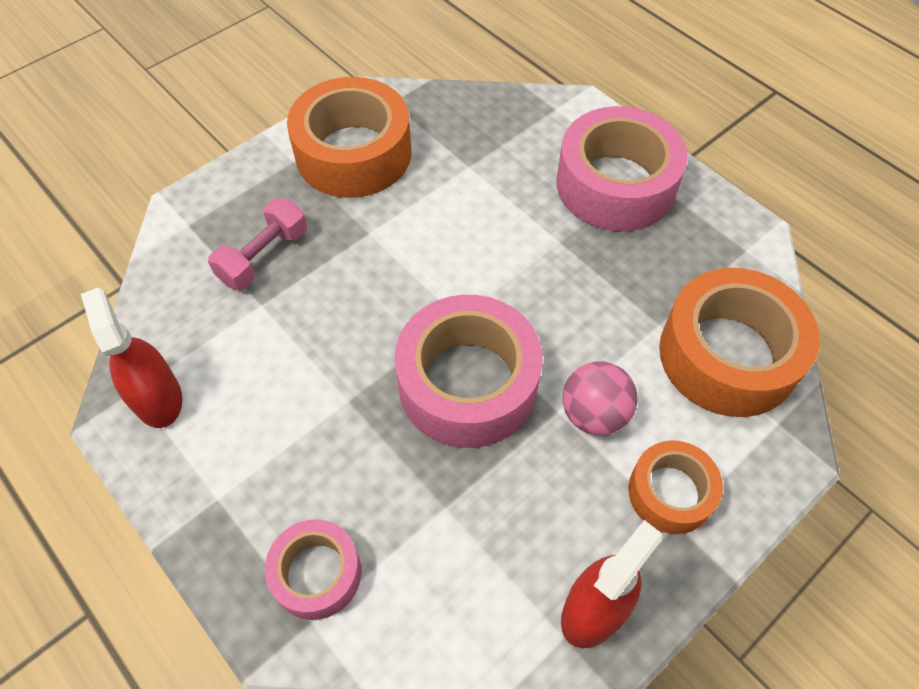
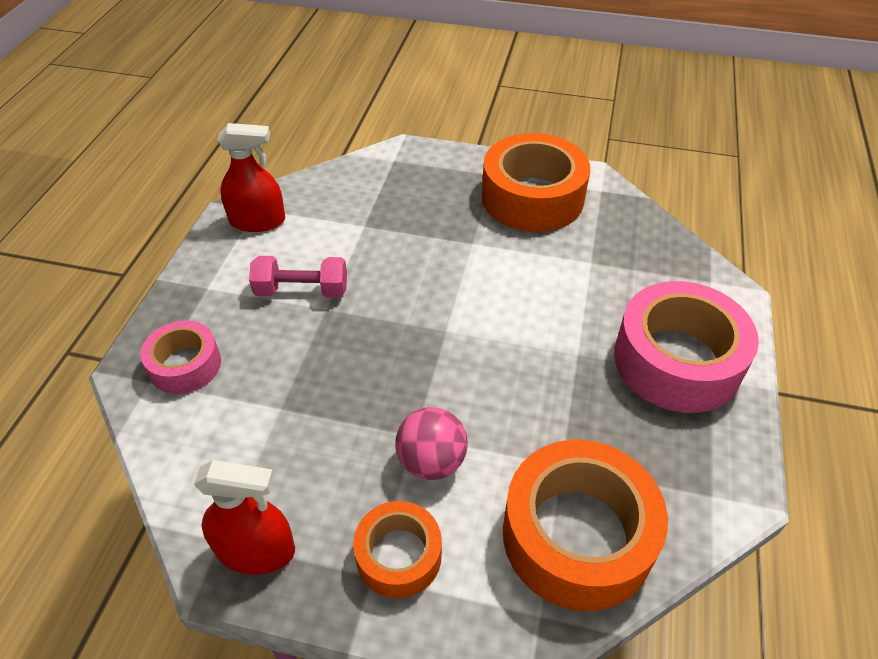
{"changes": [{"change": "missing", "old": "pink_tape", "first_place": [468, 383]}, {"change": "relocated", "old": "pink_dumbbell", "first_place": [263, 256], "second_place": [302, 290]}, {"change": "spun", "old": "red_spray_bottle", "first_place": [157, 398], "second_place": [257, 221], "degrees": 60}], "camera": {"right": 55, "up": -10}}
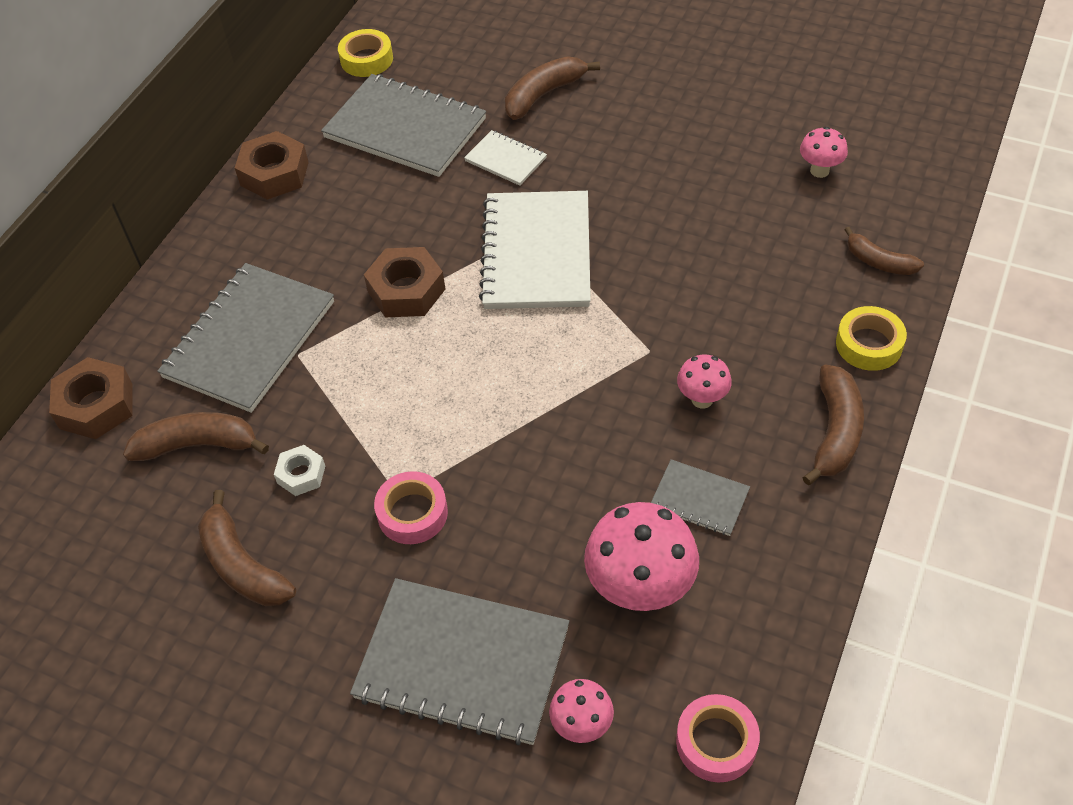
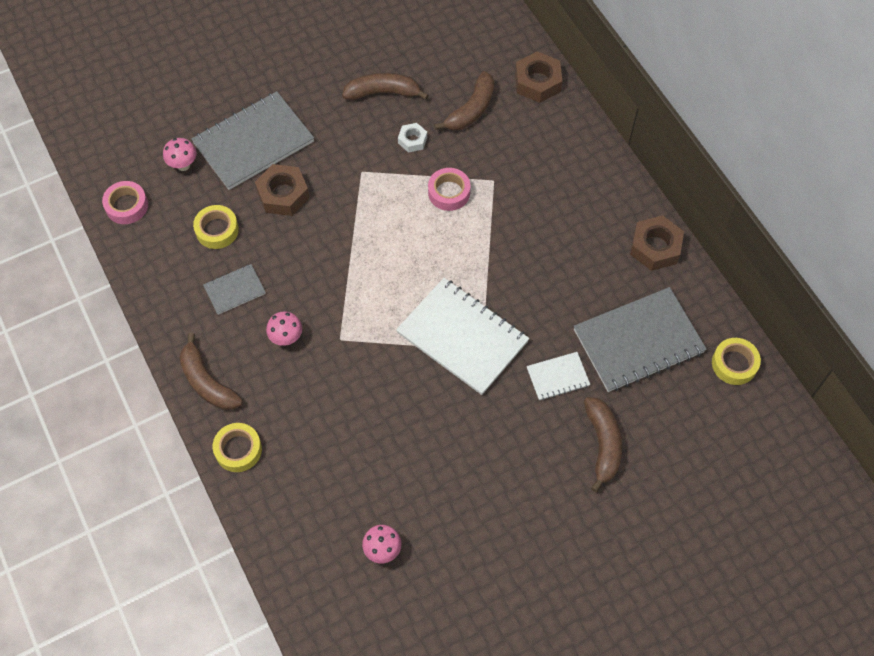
{"changes": [{"change": "missing", "old": "grey_notebook", "first_place": [249, 339]}, {"change": "missing", "old": "brown_banana", "first_place": [879, 262]}, {"change": "relocated", "old": "brown_nut", "first_place": [406, 290], "second_place": [283, 194]}, {"change": "relocated", "old": "pink_tape", "first_place": [412, 513], "second_place": [449, 192]}, {"change": "exchanged", "old": "pink_mushroom", "new": "yellow_tape", "first_place": [640, 590], "second_place": [217, 230]}], "camera": {"right": 125, "up": 10}}
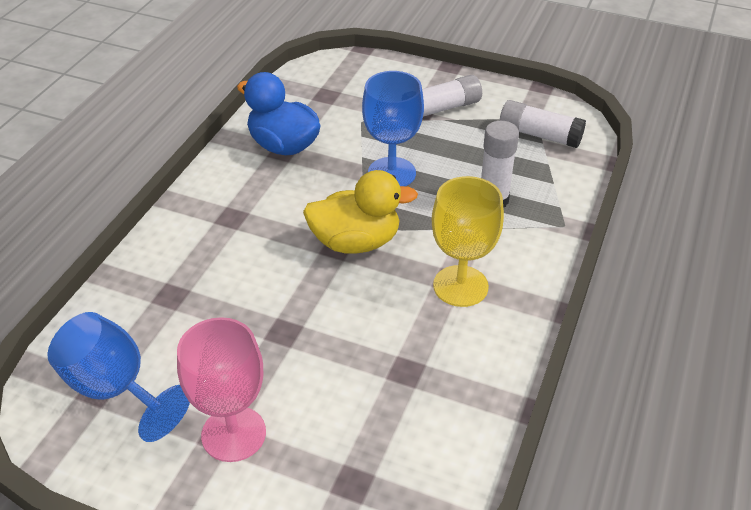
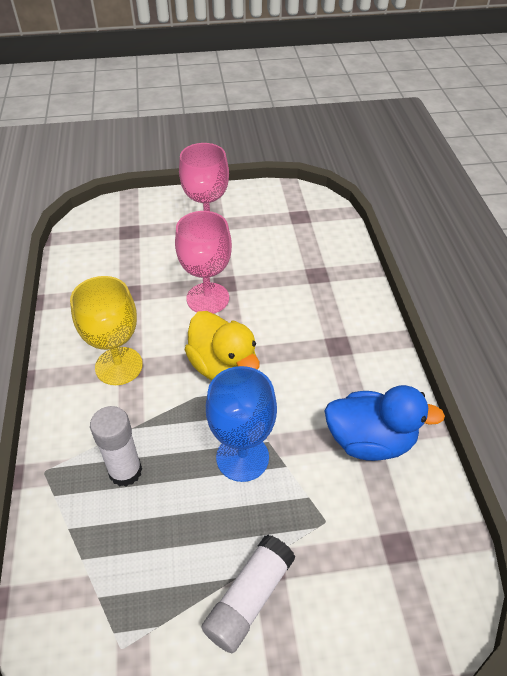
{"changes": [{"change": "missing", "old": "blue_goblet", "first_place": [116, 389]}, {"change": "missing", "old": "white_glue_stick", "first_place": [539, 135]}, {"change": "appeared", "new": "pink_goblet", "second_place": [207, 298]}, {"change": "spun", "old": "yellow_duck", "first_place": [356, 242], "second_place": [224, 367], "degrees": -90}], "camera": {"right": 150, "up": 5}}
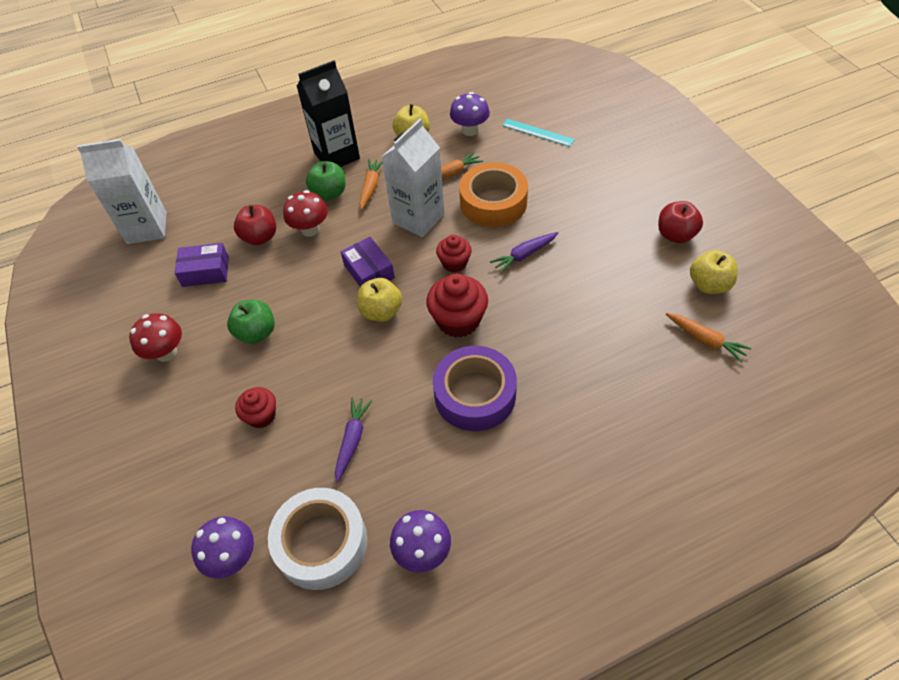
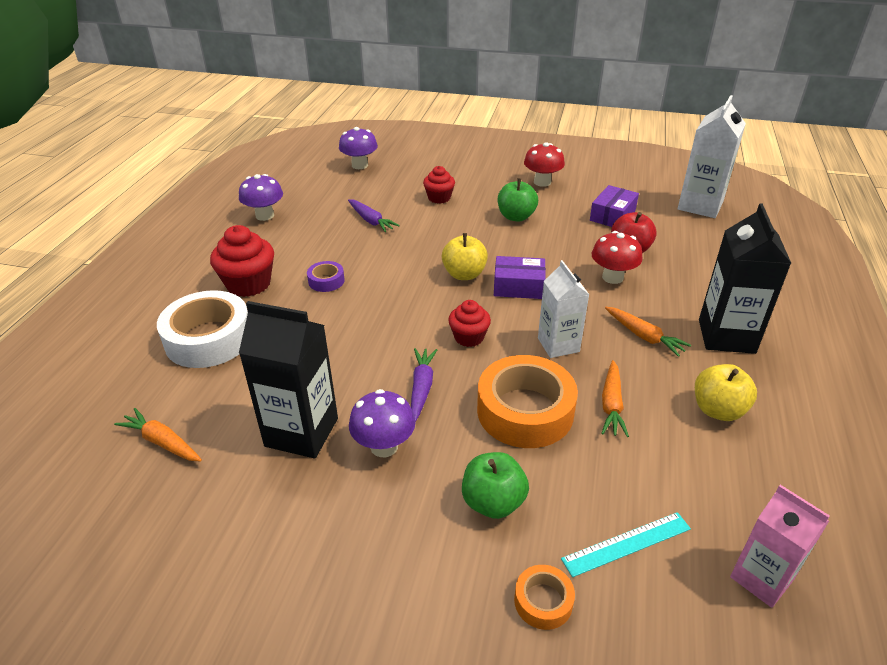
{"changes": [{"change": "missing", "old": "red_apple", "first_place": [675, 235]}, {"change": "missing", "old": "yellow_apple", "first_place": [709, 285]}, {"change": "appeared", "new": "black_carton", "second_place": [301, 432]}, {"change": "appeared", "new": "orange_tape", "second_place": [543, 601]}, {"change": "appeared", "new": "pink_carton", "second_place": [761, 578]}, {"change": "relocated", "old": "white_tape", "first_place": [321, 543], "second_place": [209, 339]}, {"change": "relocated", "old": "green_apple", "first_place": [329, 193], "second_place": [493, 502]}, {"change": "relocated", "old": "red_cupcake", "first_place": [458, 320], "second_place": [248, 284]}, {"change": "relocated", "old": "purple_mushroom", "first_place": [470, 130], "second_place": [384, 446]}, {"change": "spun", "old": "orange_carrot", "first_place": [705, 340], "second_place": [162, 442], "degrees": 45}, {"change": "size", "old": "white_carton", "first_place": [418, 218], "second_place": [558, 345], "factor": 0.66}, {"change": "size", "old": "purple_tape", "first_place": [475, 394], "second_place": [326, 281], "factor": 0.47}], "camera": {"right": 125, "up": -15}}
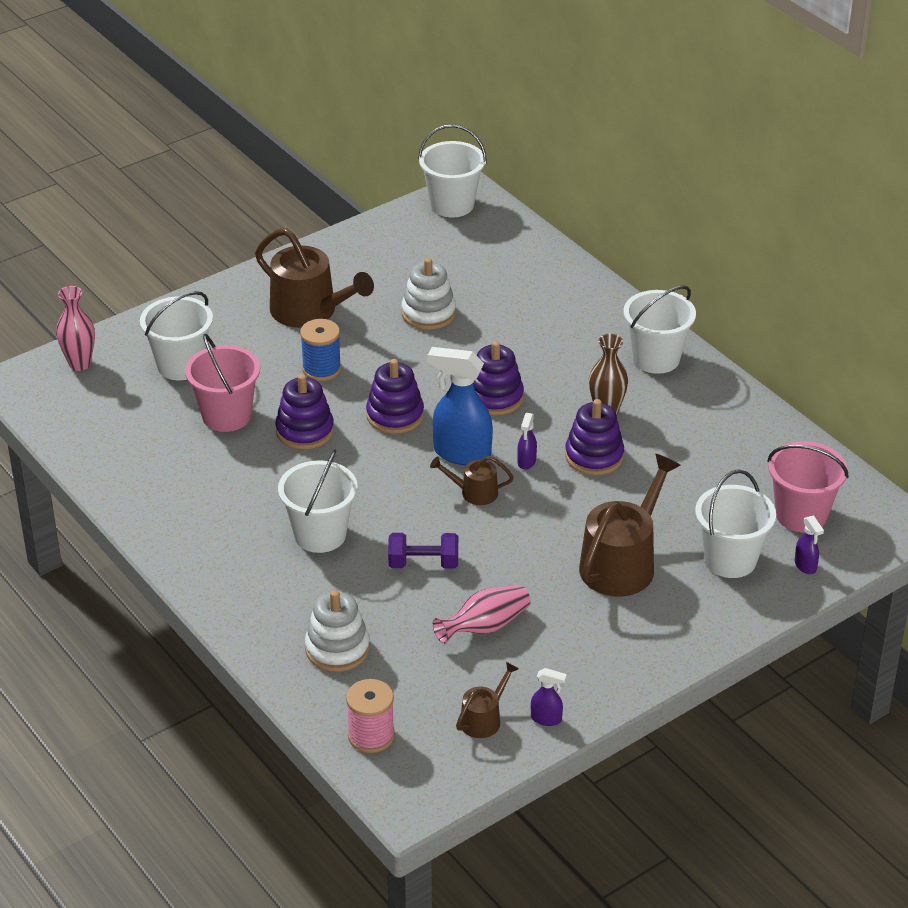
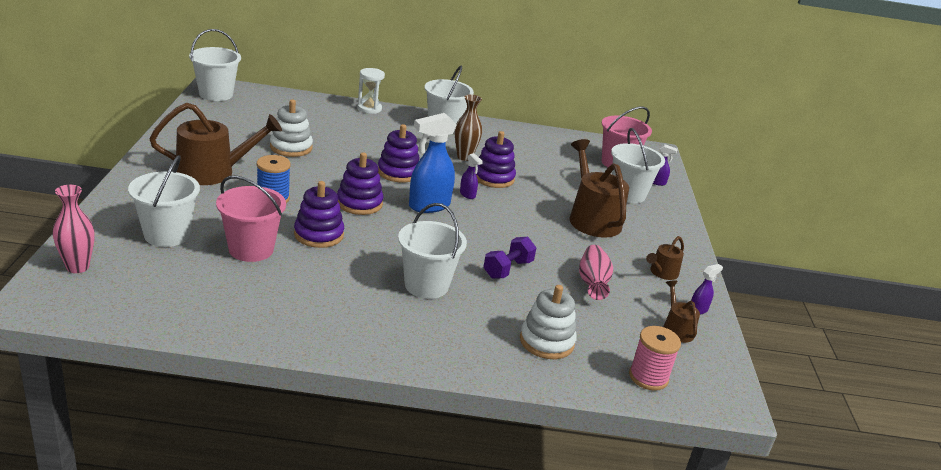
{"changes": [{"change": "appeared", "new": "white_hourglass", "second_place": [369, 109]}, {"change": "relocated", "old": "brown_watering_can", "first_place": [474, 492], "second_place": [662, 273]}], "camera": {"right": -55, "up": -10}}
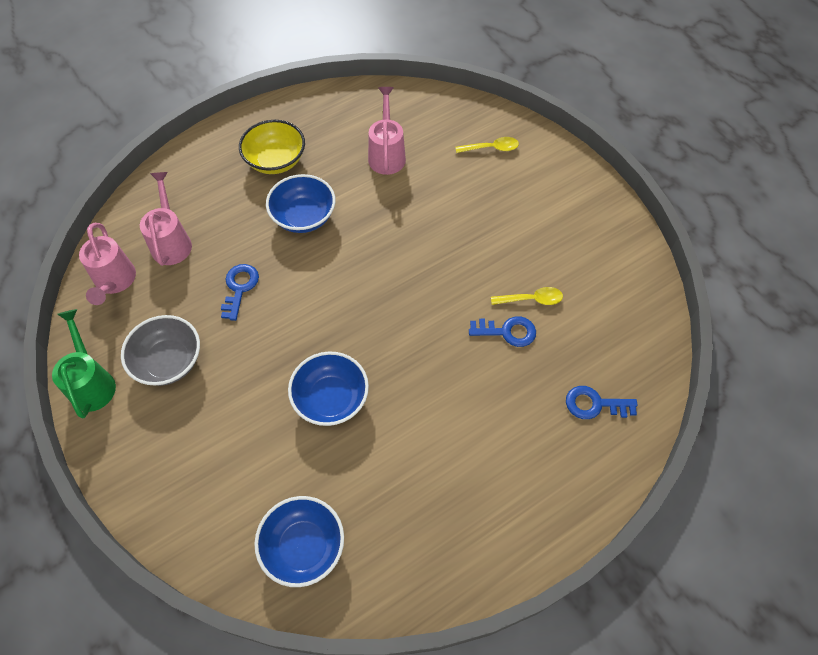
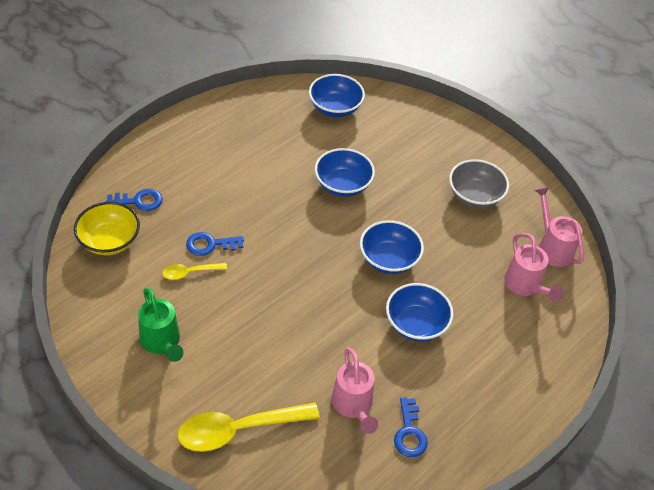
{"changes": [{"change": "appeared", "new": "blue_bowl", "second_place": [389, 259]}, {"change": "relocated", "old": "green_watering_can", "first_place": [92, 383], "second_place": [162, 342]}, {"change": "relocated", "old": "blue_key", "first_place": [239, 288], "second_place": [409, 433]}, {"change": "relocated", "old": "yellow_bowl", "first_place": [275, 161], "second_place": [109, 241]}, {"change": "size", "old": "yellow_spoon", "first_place": [491, 148], "second_place": [238, 430], "factor": 1.97}], "camera": {"right": 165, "up": -10}}
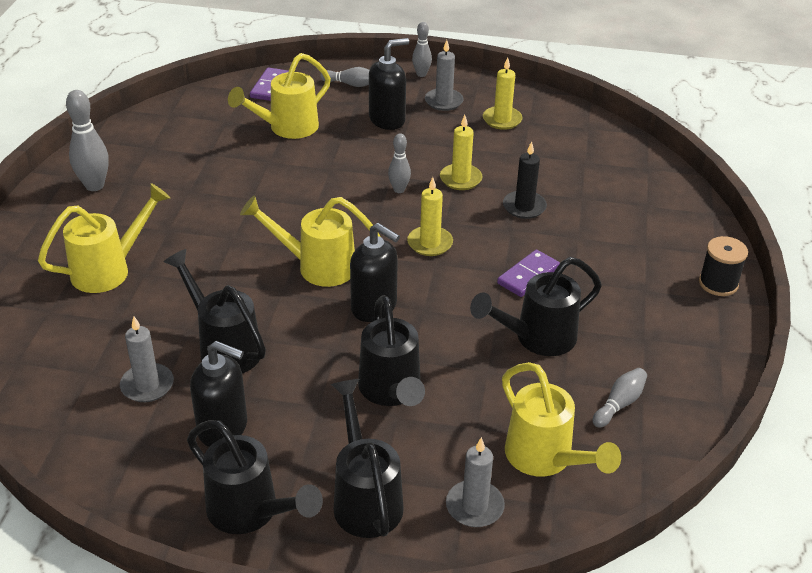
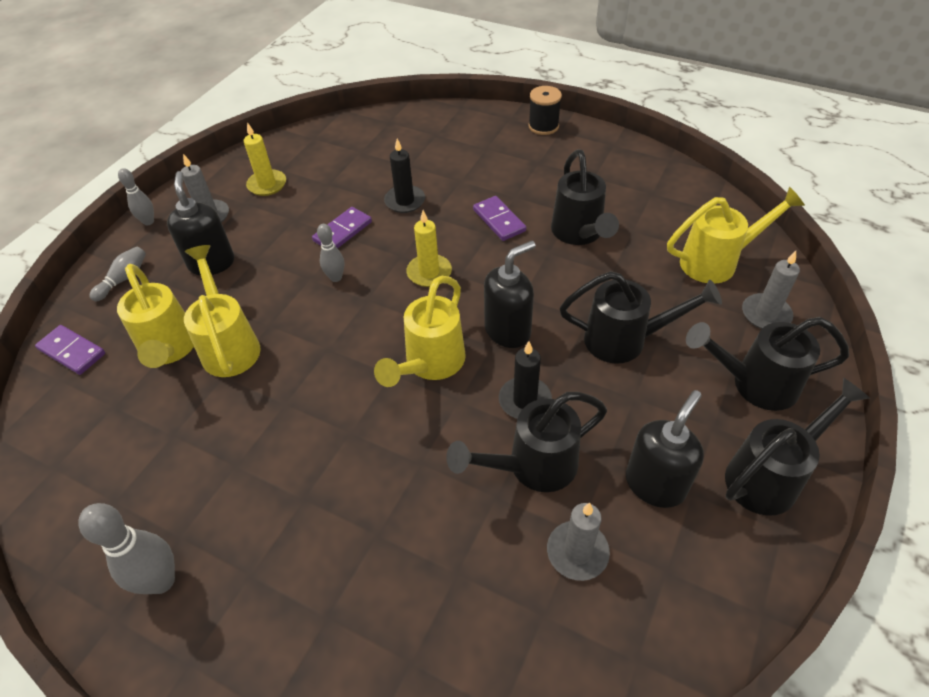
{"changes": [{"change": "missing", "old": "grey_bowling_pin", "first_place": [619, 404]}, {"change": "appeared", "new": "black_candle", "second_place": [525, 400]}, {"change": "relocated", "old": "yellow_watering_can", "first_place": [110, 269], "second_place": [229, 344]}, {"change": "exchanged", "old": "yellow_candle", "new": "purple_domino", "first_place": [460, 179], "second_place": [343, 231]}], "camera": {"right": -70, "up": 10}}
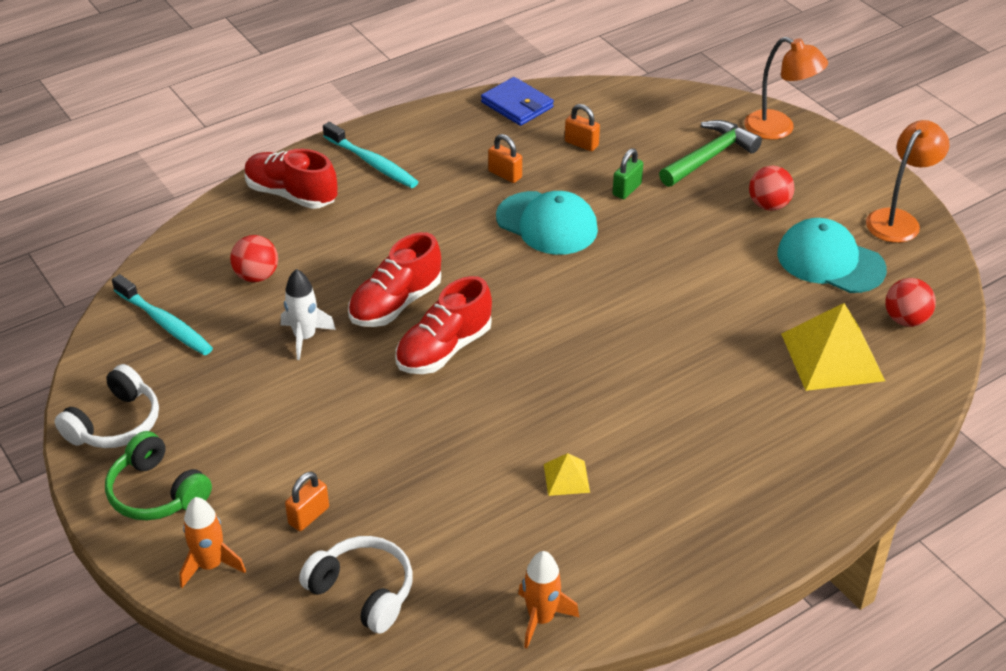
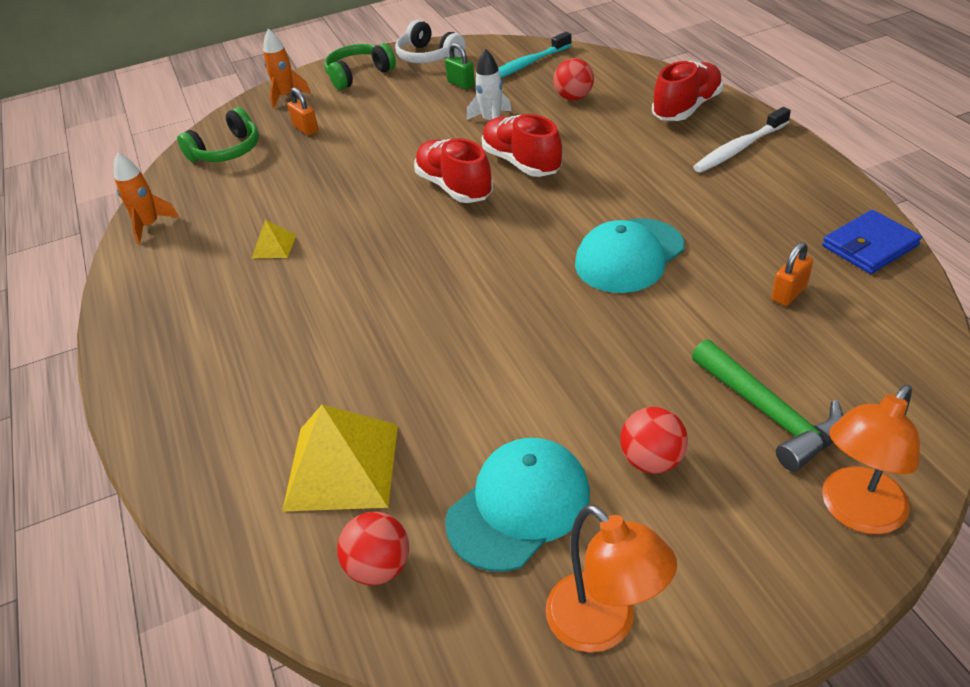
{"changes": [{"change": "missing", "old": "orange_padlock", "first_place": [505, 174]}, {"change": "relocated", "old": "green_padlock", "first_place": [627, 189], "second_place": [461, 84]}, {"change": "colour", "old": "white_headphones", "new": "green_headphones", "first_place": [363, 591], "second_place": [227, 151]}, {"change": "colour", "old": "turquoise_toothbrush", "new": "white_toothbrush", "first_place": [371, 162], "second_place": [740, 148]}], "camera": {"right": 105, "up": 0}}
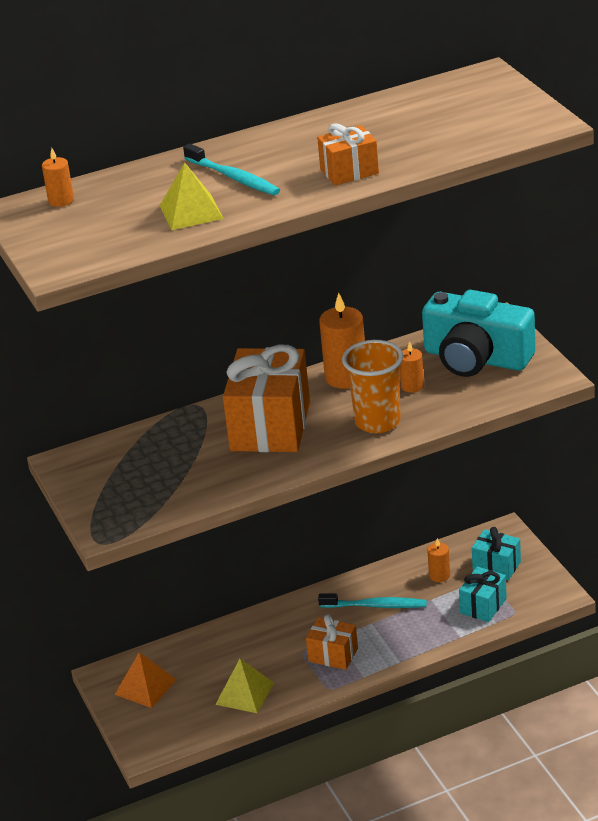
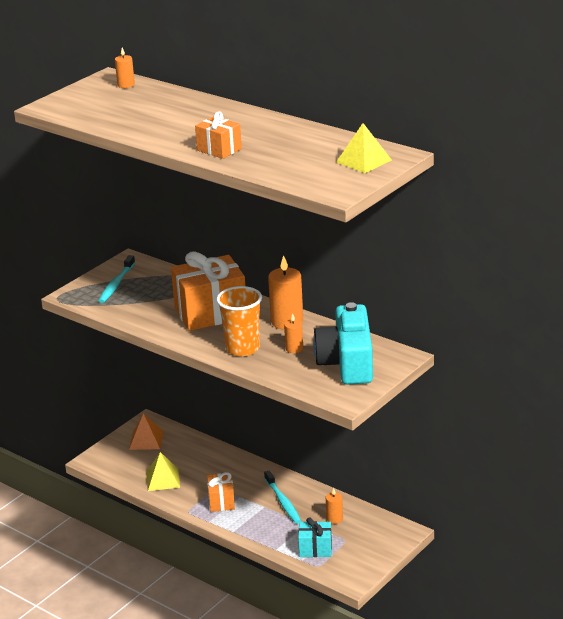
{"changes": [{"change": "missing", "old": "turquoise_gift", "first_place": [496, 566]}, {"change": "relocated", "old": "yellow_pyramid", "first_place": [191, 212], "second_place": [364, 161]}, {"change": "relocated", "old": "turquoise_toothbrush", "first_place": [233, 177], "second_place": [116, 284]}], "camera": {"right": 60, "up": -5}}
